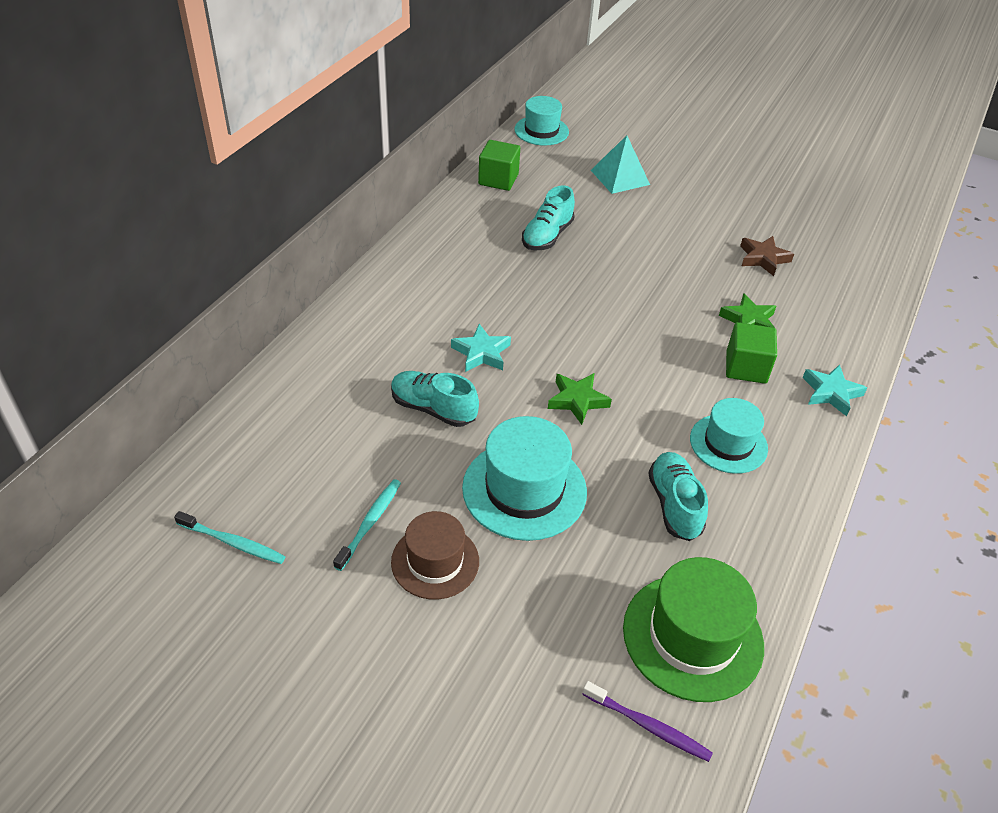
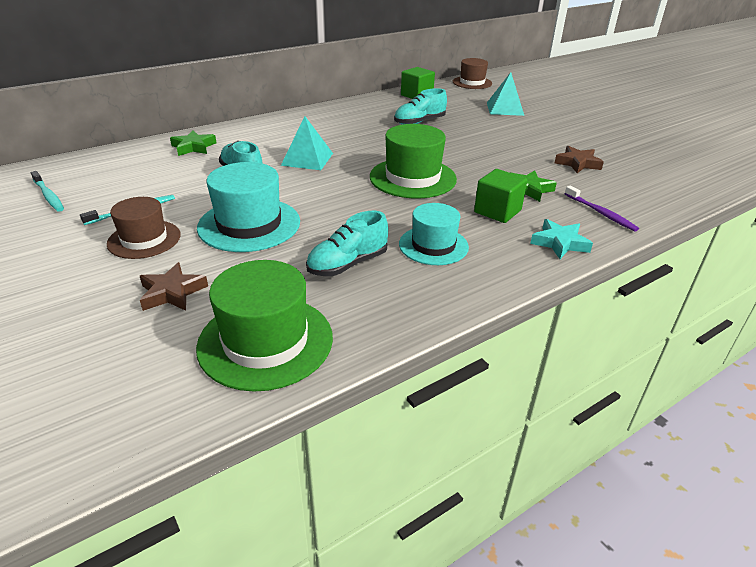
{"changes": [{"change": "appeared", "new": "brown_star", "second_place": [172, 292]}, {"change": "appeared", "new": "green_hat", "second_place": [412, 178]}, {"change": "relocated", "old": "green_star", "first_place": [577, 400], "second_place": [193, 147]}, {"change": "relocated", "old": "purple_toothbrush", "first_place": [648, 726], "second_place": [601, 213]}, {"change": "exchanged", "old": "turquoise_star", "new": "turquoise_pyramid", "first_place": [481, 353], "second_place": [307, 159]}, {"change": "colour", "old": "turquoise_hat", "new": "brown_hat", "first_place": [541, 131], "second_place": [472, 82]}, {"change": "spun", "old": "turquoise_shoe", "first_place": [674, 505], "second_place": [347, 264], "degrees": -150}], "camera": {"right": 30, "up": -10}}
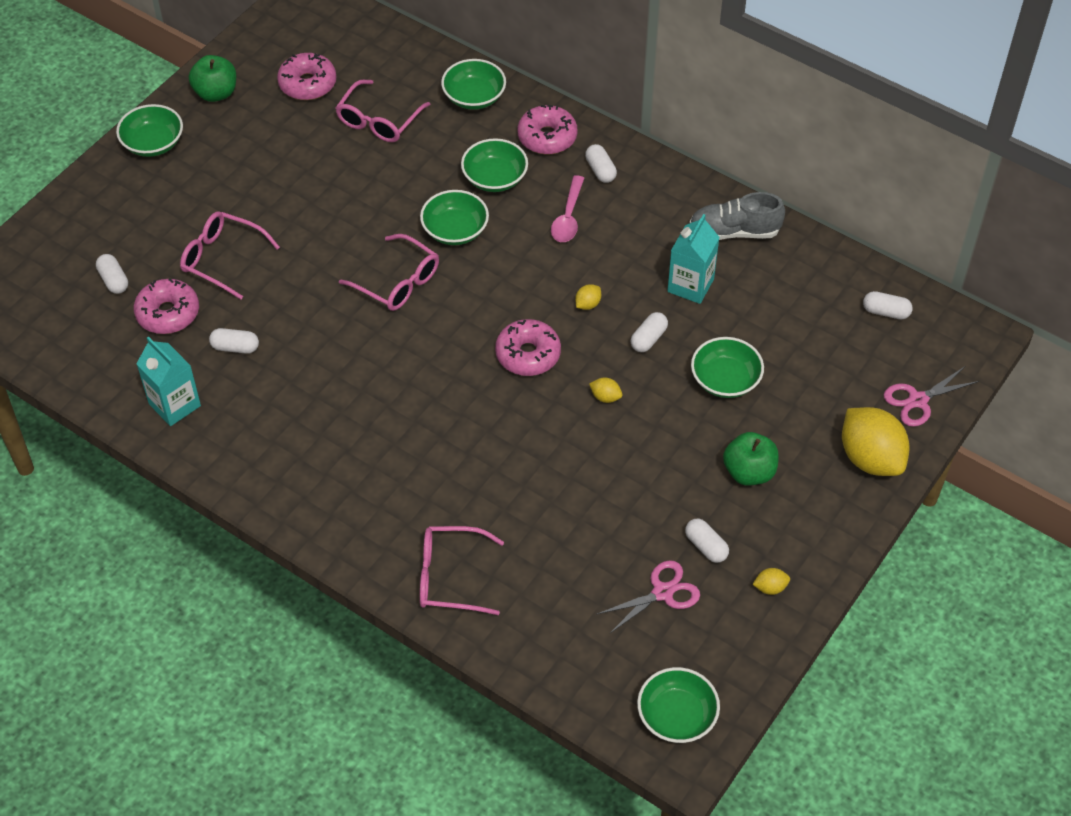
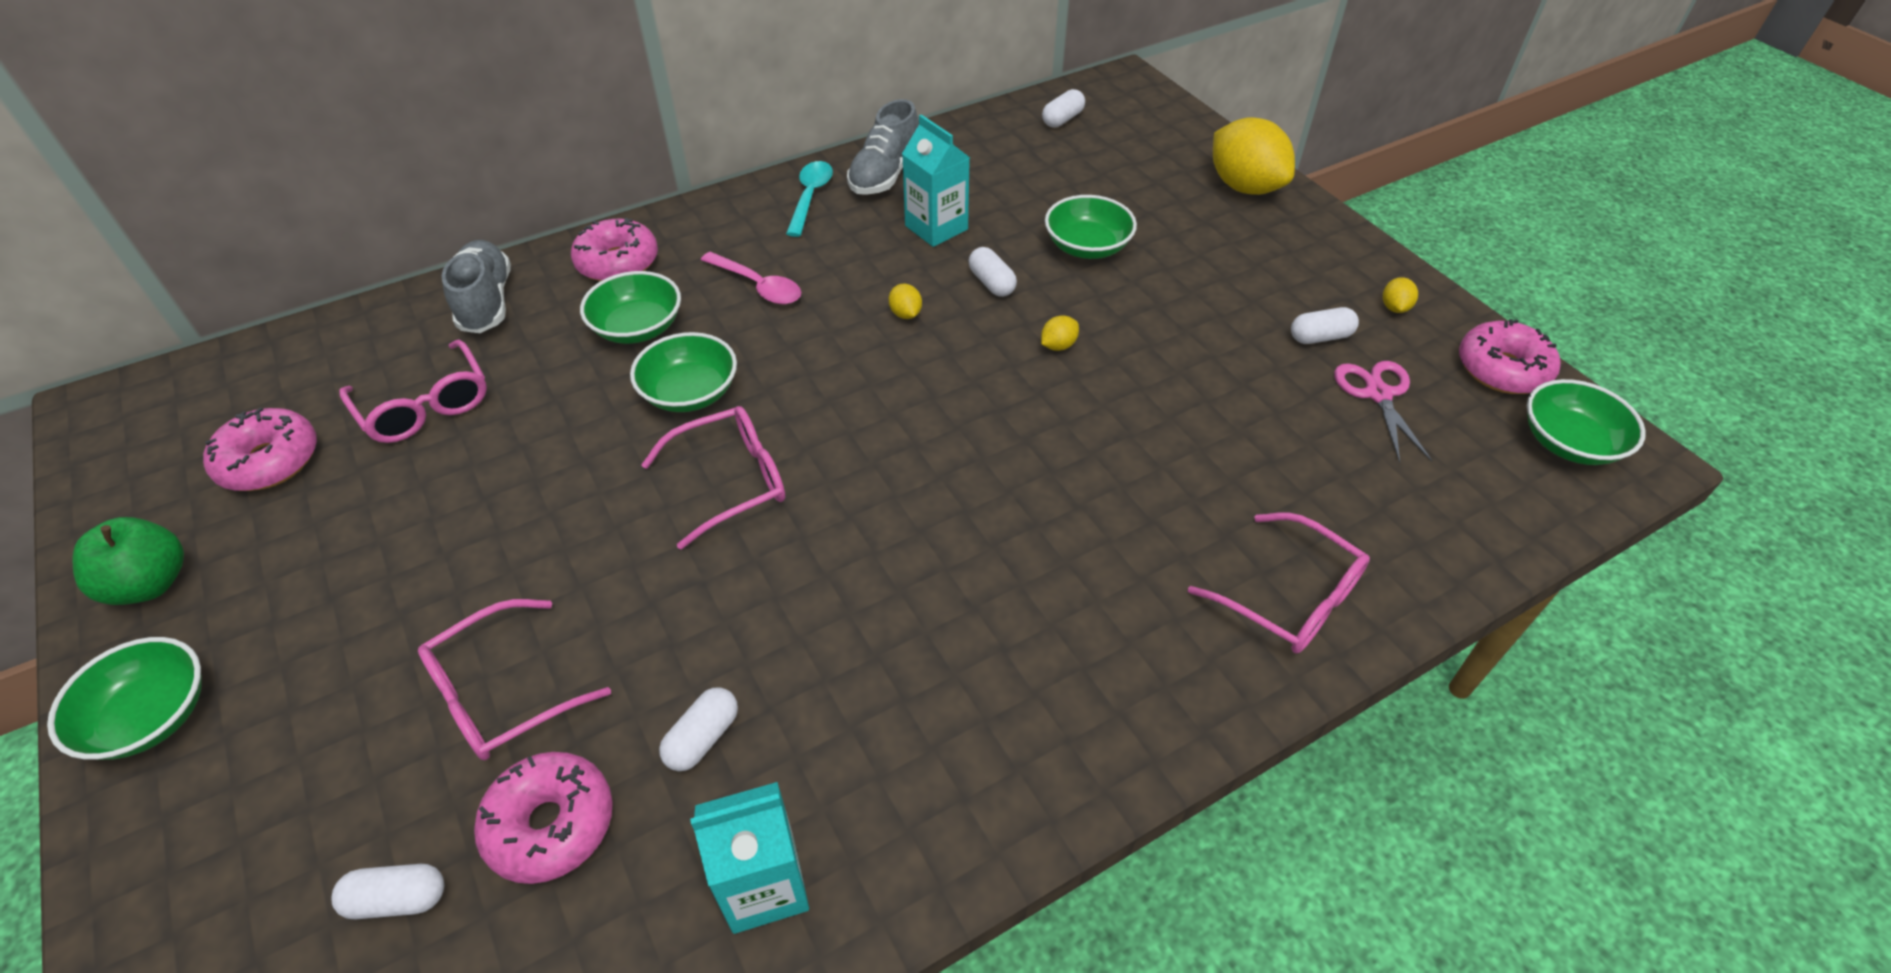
{"changes": [{"change": "missing", "old": "white_capsule", "first_place": [600, 170]}, {"change": "missing", "old": "green_apple", "first_place": [749, 472]}, {"change": "missing", "old": "pink_scissors", "first_place": [918, 400]}, {"change": "appeared", "new": "turquoise_spoon", "second_place": [810, 197]}, {"change": "relocated", "old": "pink_donut", "first_place": [528, 354], "second_place": [1502, 369]}, {"change": "exchanged", "old": "green_bowl", "new": "grey_shoe", "first_place": [474, 97], "second_place": [486, 302]}, {"change": "spun", "old": "pink_glasses", "first_place": [450, 577], "second_place": [1290, 597], "degrees": -75}, {"change": "spun", "old": "yellow_lemon", "first_place": [870, 458], "second_place": [1244, 187], "degrees": 60}], "camera": {"right": -65, "up": -5}}
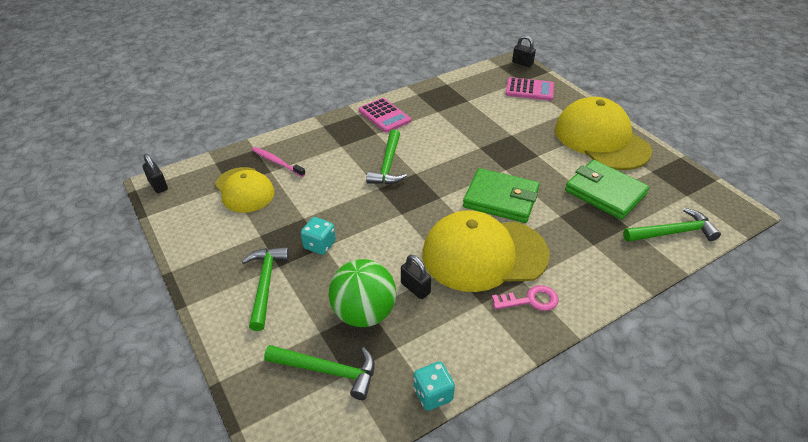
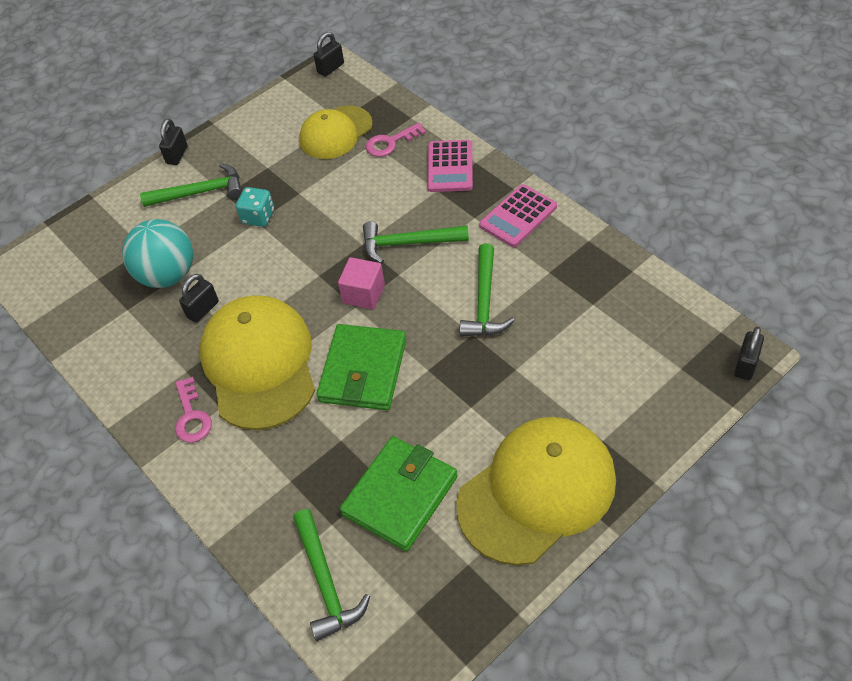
{"changes": [{"change": "missing", "old": "turquoise_dice", "first_place": [433, 394]}, {"change": "appeared", "new": "black_padlock", "second_place": [177, 155]}, {"change": "appeared", "new": "pink_cube", "second_place": [364, 294]}, {"change": "relocated", "old": "green_hammer", "first_place": [328, 371], "second_place": [484, 302]}, {"change": "relocated", "old": "pink_calculator", "first_place": [529, 90], "second_place": [450, 167]}, {"change": "exchanged", "old": "pink_toothbrush", "new": "pink_key", "first_place": [277, 162], "second_place": [390, 143]}, {"change": "colour", "old": "green_ball", "new": "turquoise_ball", "first_place": [364, 313], "second_place": [167, 275]}], "camera": {"right": 85, "up": 10}}
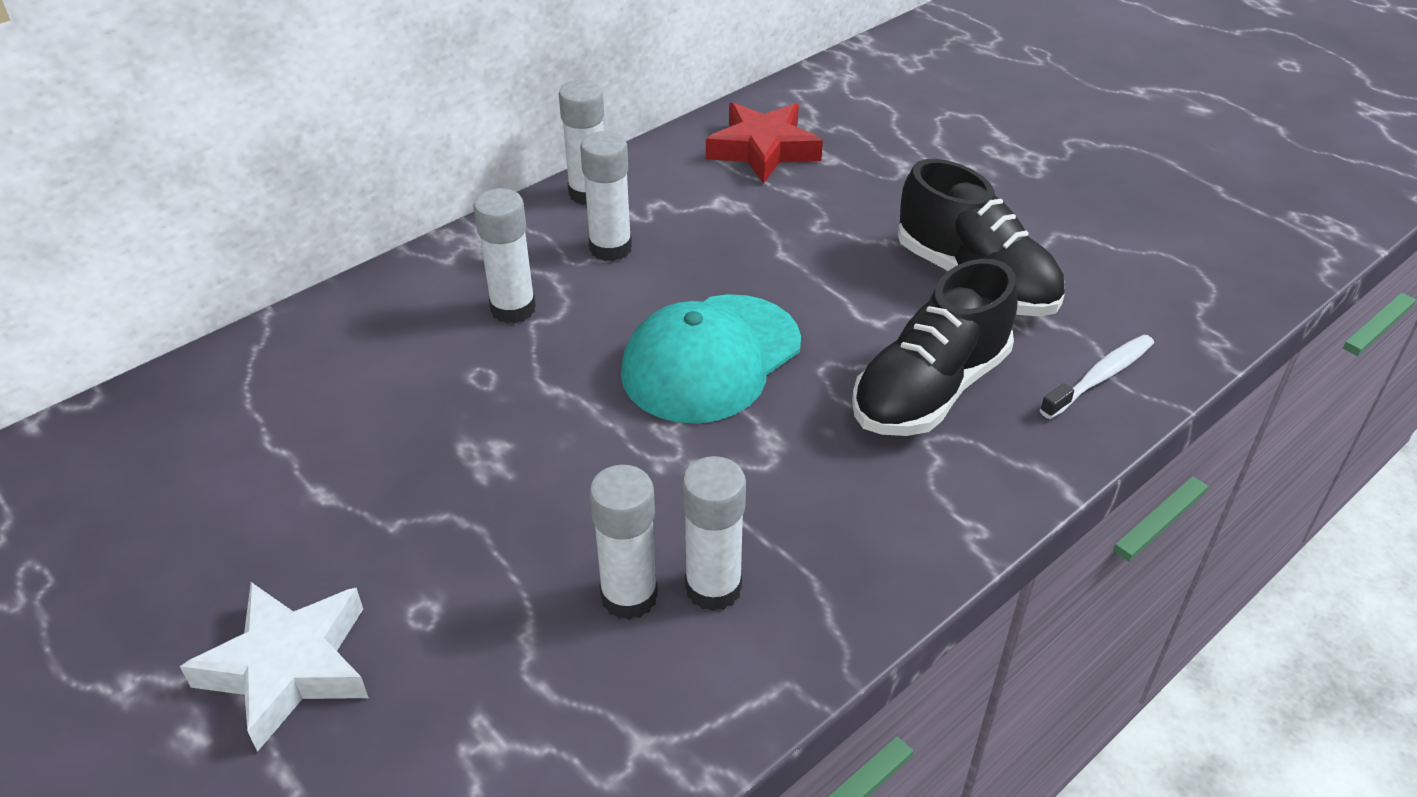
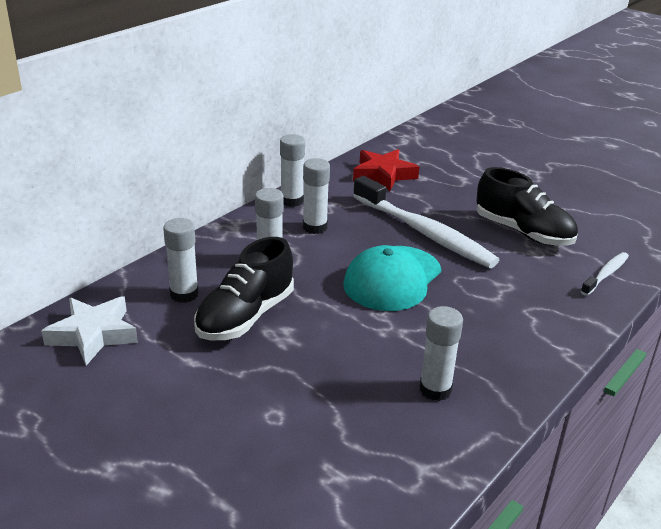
{"changes": [{"change": "appeared", "new": "white_toothbrush", "second_place": [425, 233]}, {"change": "relocated", "old": "white_star", "first_place": [288, 667], "second_place": [93, 334]}, {"change": "relocated", "old": "white_glue_stick", "first_place": [629, 596], "second_place": [184, 294]}, {"change": "relocated", "old": "black_shoe", "first_place": [930, 390], "second_place": [245, 316]}], "camera": {"right": -10, "up": -10}}
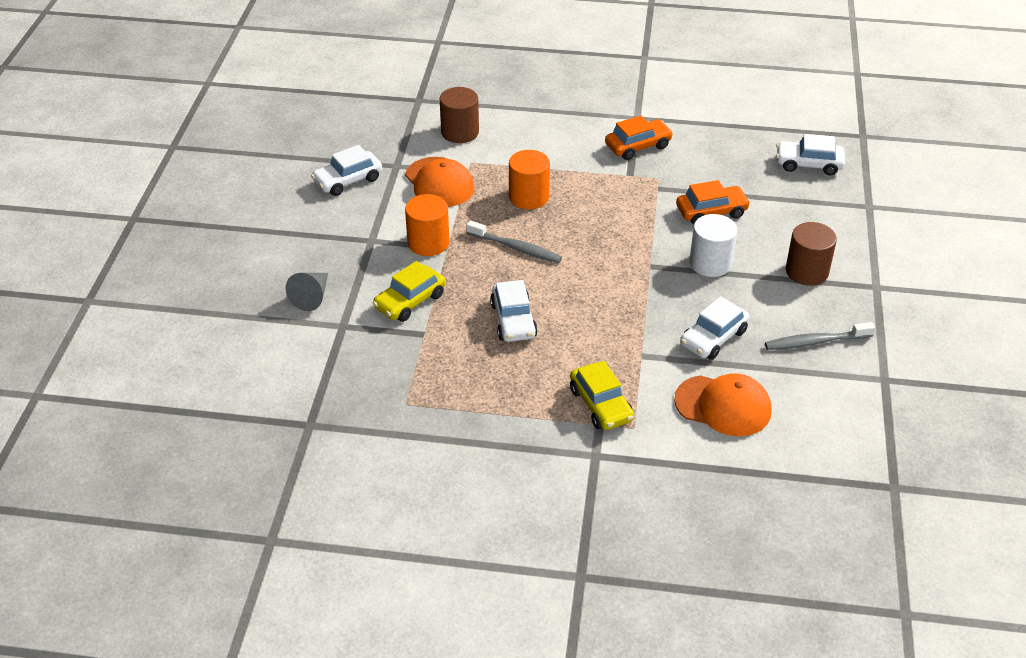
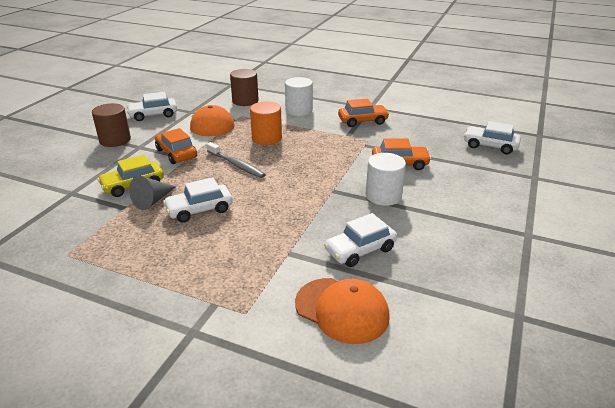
{"changes": [{"change": "missing", "old": "yellow_car", "first_place": [601, 405]}, {"change": "missing", "old": "grey_toothbrush", "first_place": [815, 342]}, {"change": "appeared", "new": "white_cylinder", "second_place": [299, 110]}, {"change": "relocated", "old": "grey_cone", "first_place": [312, 296], "second_place": [153, 200]}, {"change": "relocated", "old": "brown_cylinder", "first_place": [806, 271], "second_place": [115, 140]}, {"change": "exchanged", "old": "orange_cylinder", "new": "orange_car", "first_place": [428, 243], "second_place": [176, 153]}, {"change": "spun", "old": "white_car", "first_place": [513, 320], "second_place": [199, 210], "degrees": 60}], "camera": {"right": 15, "up": -10}}
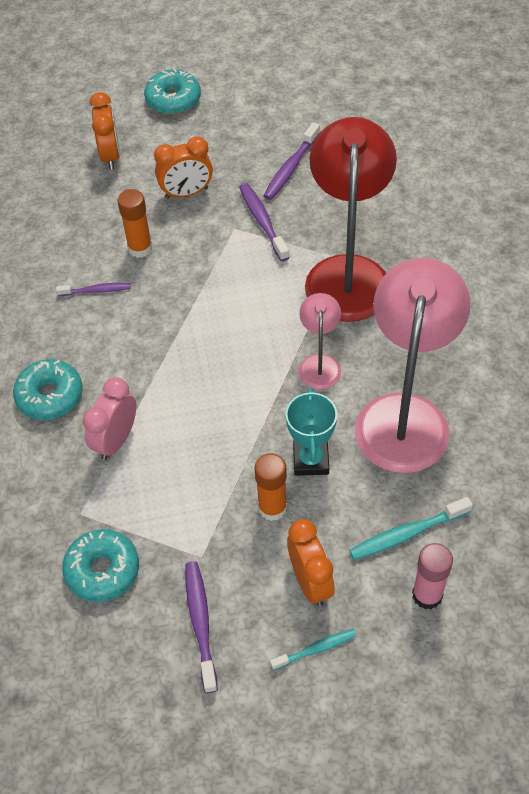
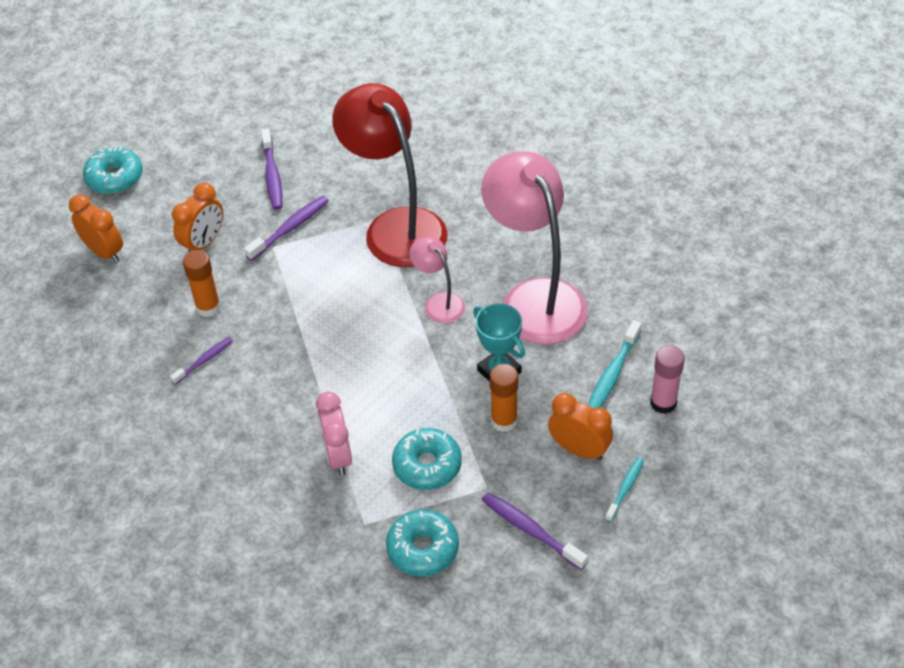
{"changes": [{"change": "relocated", "old": "turquoise_donut", "first_place": [50, 396], "second_place": [427, 465]}, {"change": "spun", "old": "purple_toothbrush", "first_place": [262, 221], "second_place": [290, 228], "degrees": 105}], "camera": {"right": -40, "up": -5}}
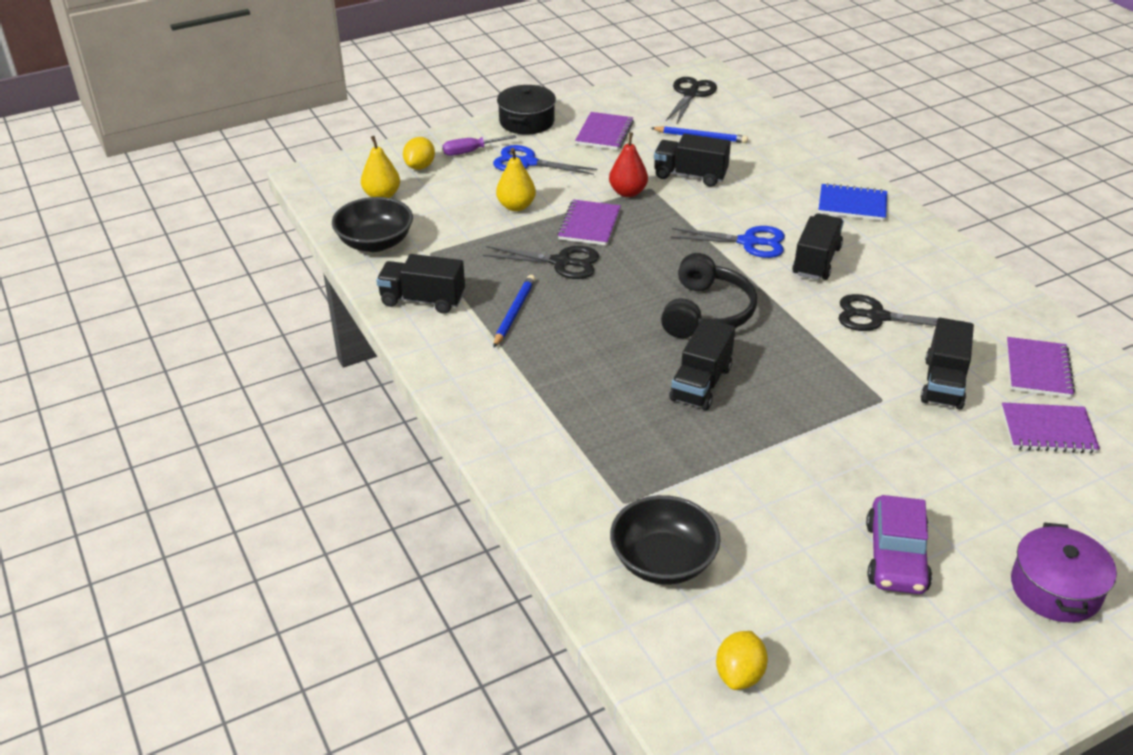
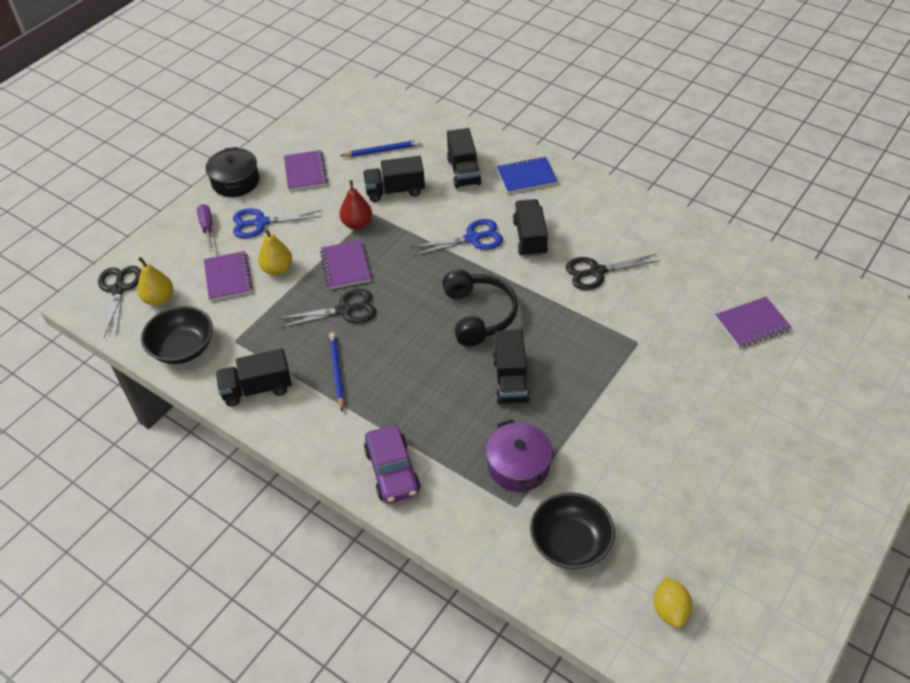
{"changes": [{"change": "missing", "old": "yellow_lemon", "first_place": [420, 166]}, {"change": "relocated", "old": "black_scissors", "first_place": [690, 94], "second_place": [119, 289]}, {"change": "relocated", "old": "purple_car", "first_place": [896, 557], "second_place": [392, 471]}, {"change": "relocated", "old": "black_truck", "first_place": [943, 383], "second_place": [463, 171]}, {"change": "relocated", "old": "purple_notebook", "first_place": [1038, 369], "second_place": [228, 277]}, {"change": "relocated", "old": "purple_pot", "first_place": [1055, 588], "second_place": [518, 466]}, {"change": "spun", "old": "purple_screwdriver", "first_place": [471, 151], "second_place": [207, 228], "degrees": 120}], "camera": {"right": -25, "up": 10}}
